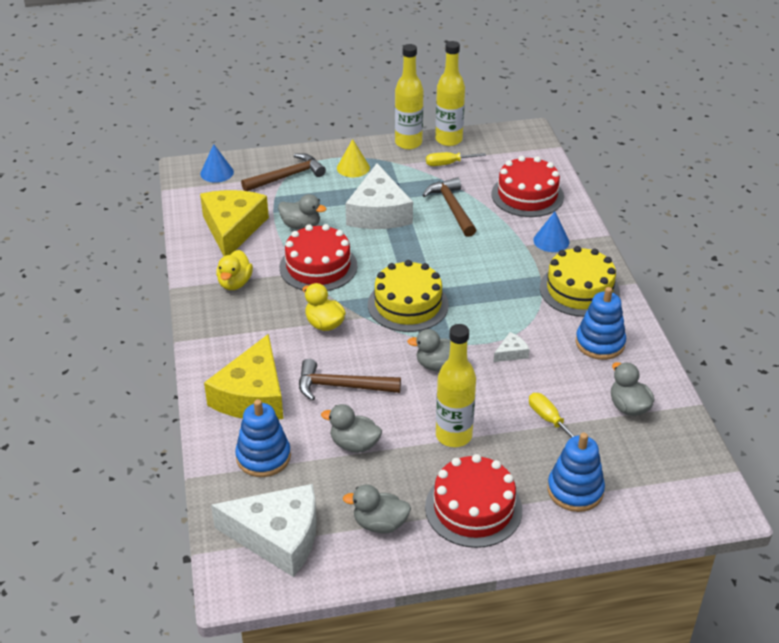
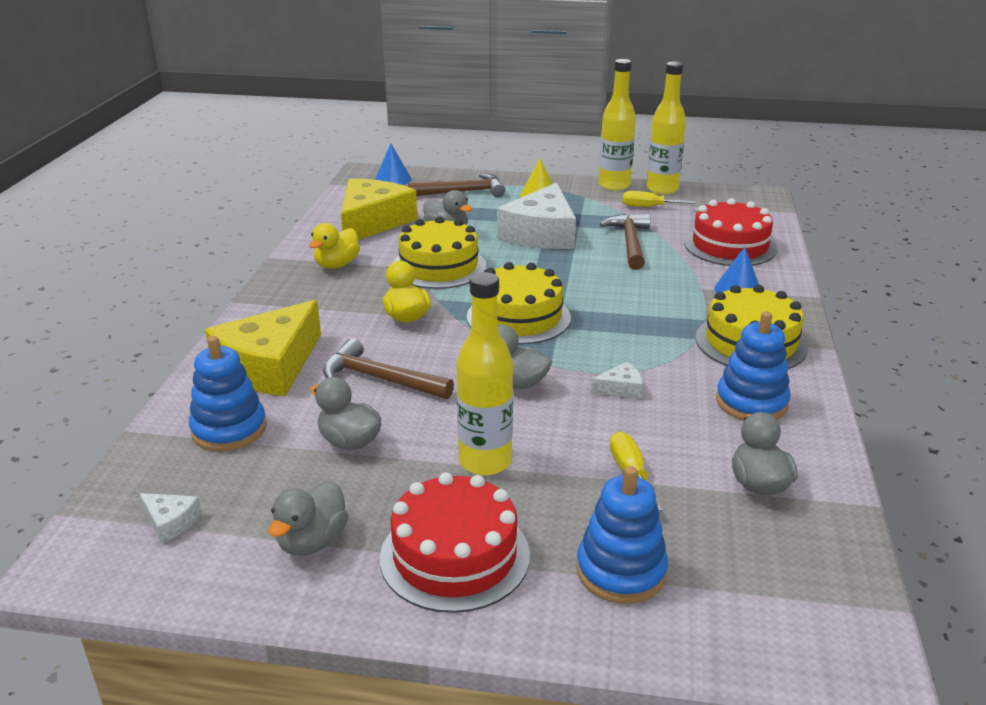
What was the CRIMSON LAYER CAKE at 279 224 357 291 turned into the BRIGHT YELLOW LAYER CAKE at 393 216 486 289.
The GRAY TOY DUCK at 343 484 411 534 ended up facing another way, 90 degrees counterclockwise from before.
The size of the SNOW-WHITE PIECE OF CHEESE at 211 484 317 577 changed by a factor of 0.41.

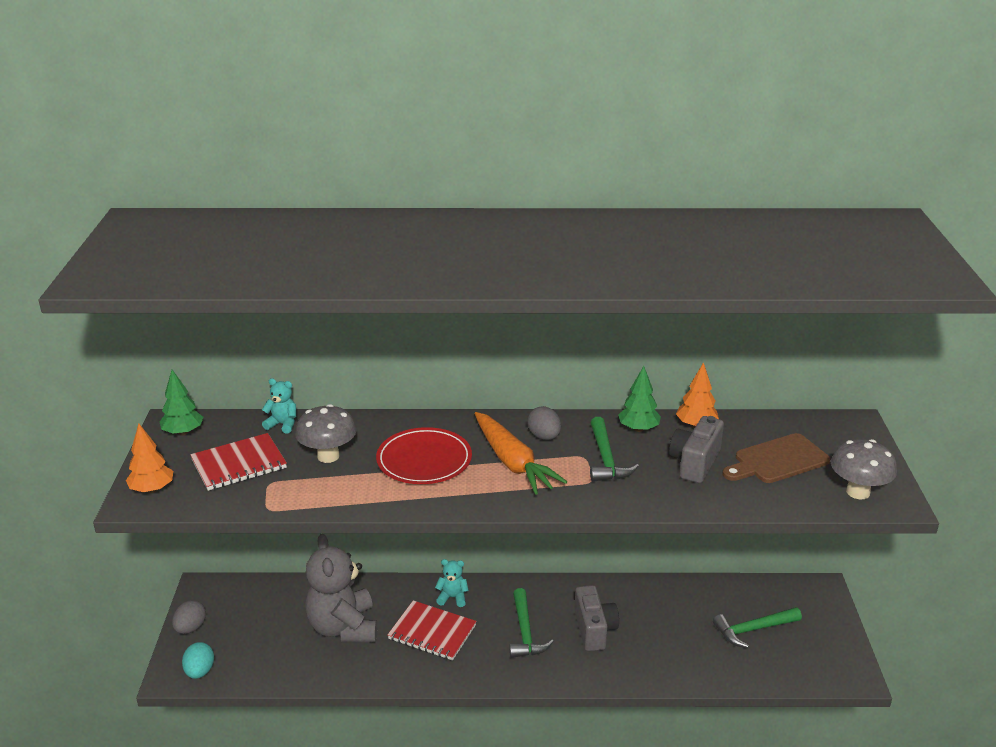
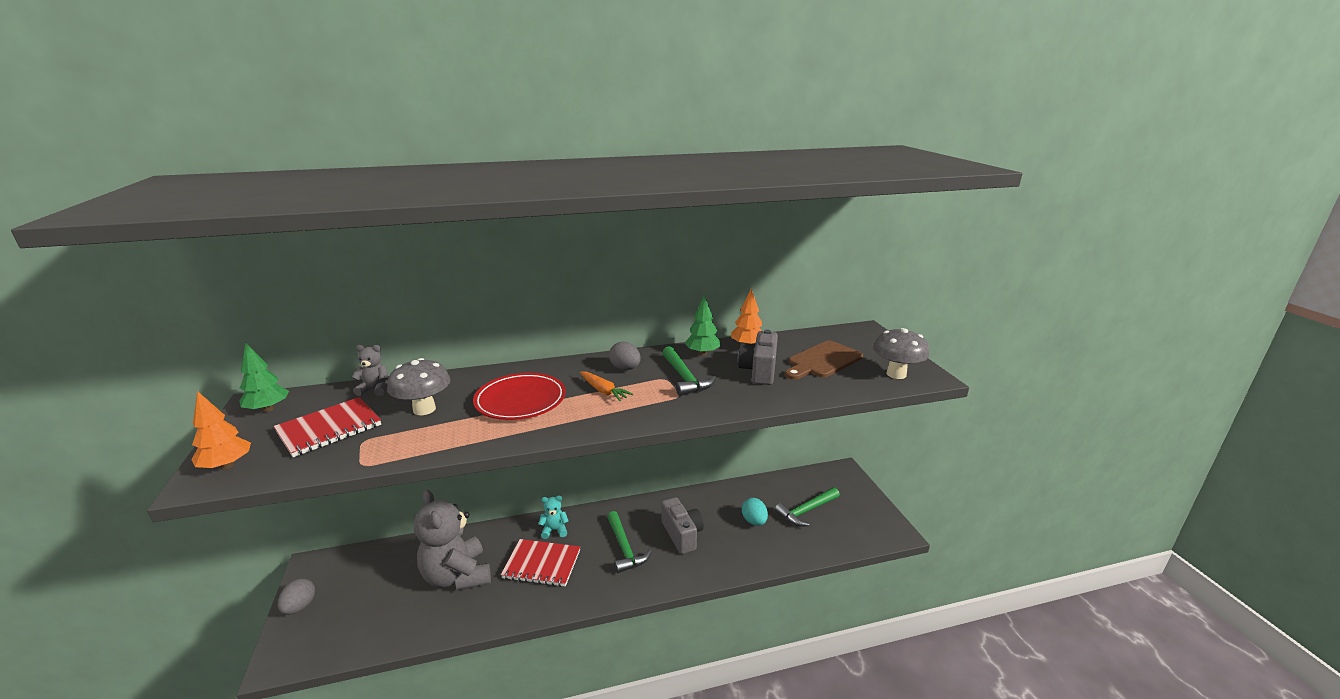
The TURQUOISE EGG SHAPE ended up elsewhere, having gone from 182 642 214 679 to 742 498 768 526.
What was the TURQUOISE TEDDY at 262 378 296 434 turned into the GRAY TEDDY at 352 345 388 396.
The size of the BRIGHT ORANGE TOY CARROT at 475 412 567 495 changed by a factor of 0.53.

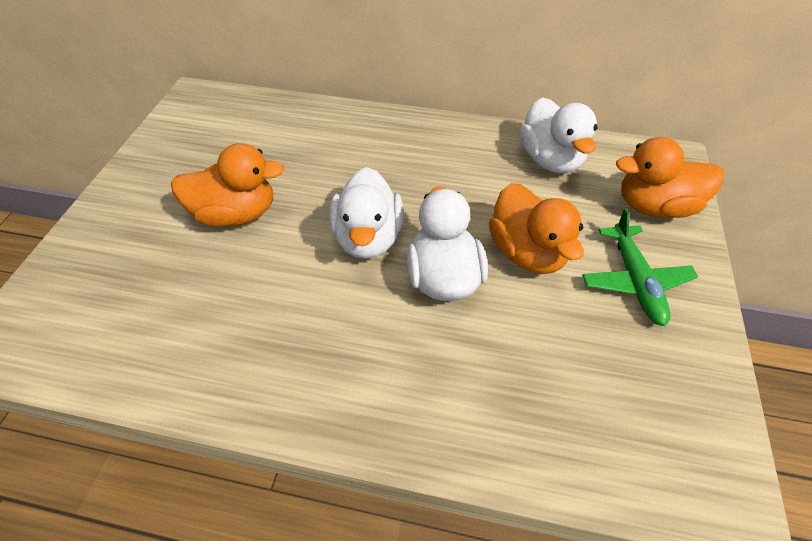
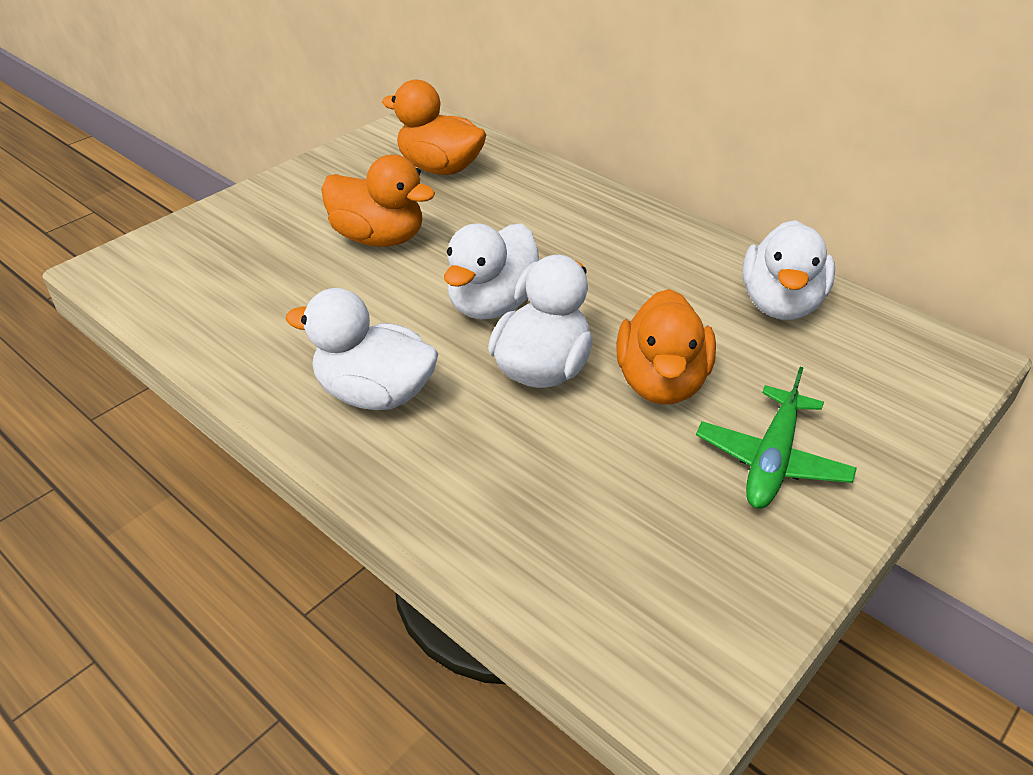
The second view gained the SNOW-WHITE TOY DUCK at 285 288 438 410.
The BRIGHT ORANGE TOY DUCK ended up elsewhere, having gone from 616 137 724 218 to 382 80 486 175.

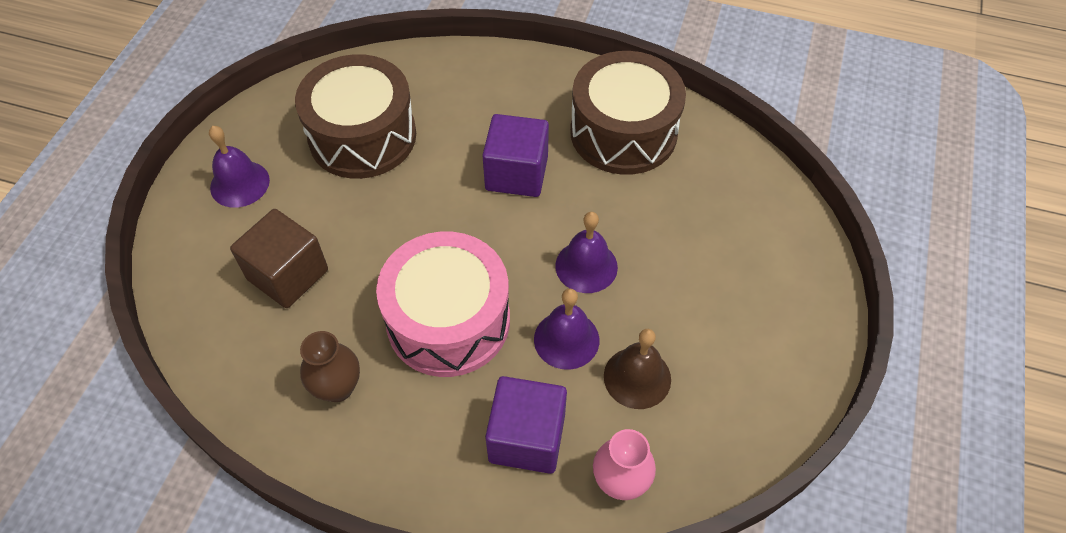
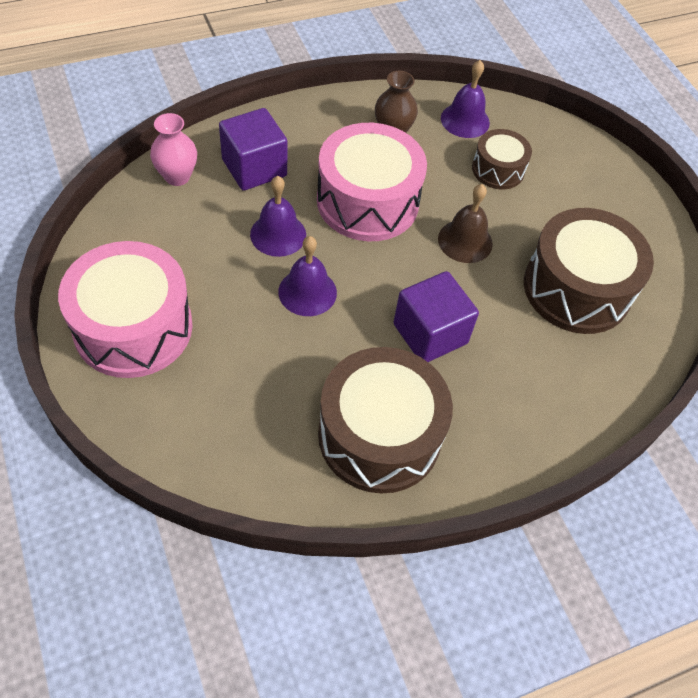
The second view gained the ROSE-PINK SNARE DRUM at 58 241 193 378.
The VIOLET SCHOOL BELL ended up elsewhere, having gone from 209 126 270 208 to 441 60 490 138.
The RUSSET SCHOOL BELL ended up elsewhere, having gone from 604 329 671 409 to 438 184 493 263.
Where the RUSSET SOLID CUBE stood at 230 209 328 308, the RUSSET SNARE DRUM came to stand at 472 129 532 189.

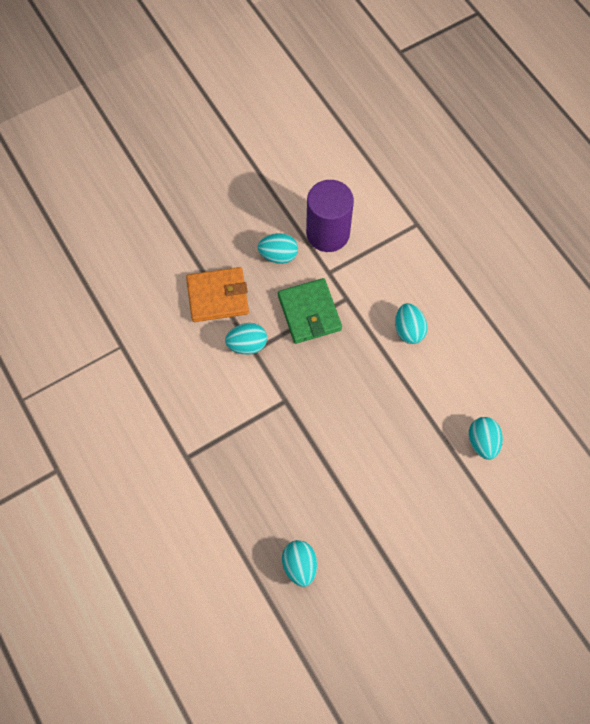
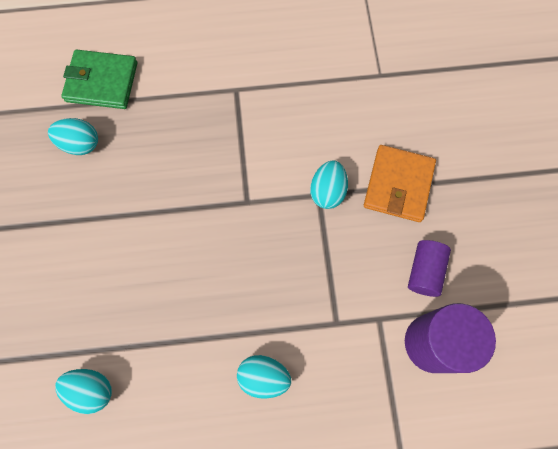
The GREEN WALLET ended up elsewhere, having gone from 278 278 342 344 to 61 50 137 109.
Where the TURQUOISE EGG SHAPE stood at 258 233 298 264, the VIOLET CYLINDER SHAPE came to stand at 408 240 451 297.

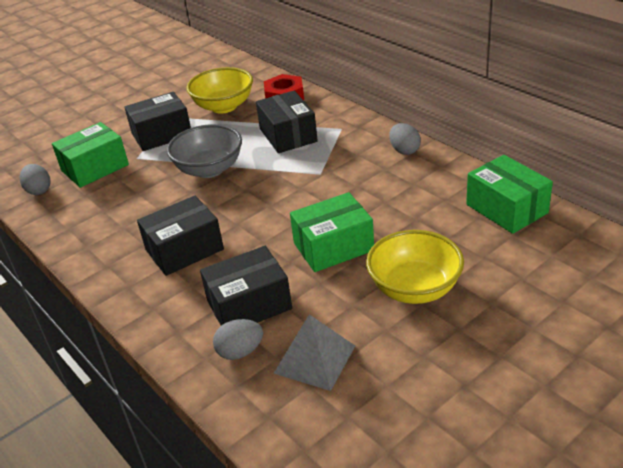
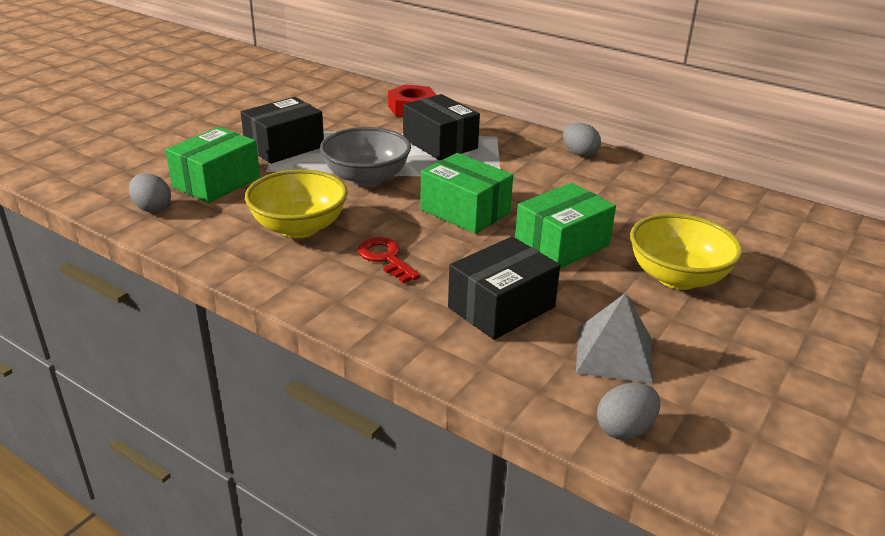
The BRIGHT YELLOW BOWL ended up elsewhere, having gone from 187 67 253 114 to 245 169 348 238.
The GRAY EGG SHAPE ended up elsewhere, having gone from 213 319 263 360 to 597 383 660 440.
The GREEN PACKAGE ended up elsewhere, having gone from 466 155 553 234 to 420 153 513 234.
Where the EBONY PACKAGE stood at 137 196 224 276, the CRIMSON KEY came to stand at 358 237 420 283.

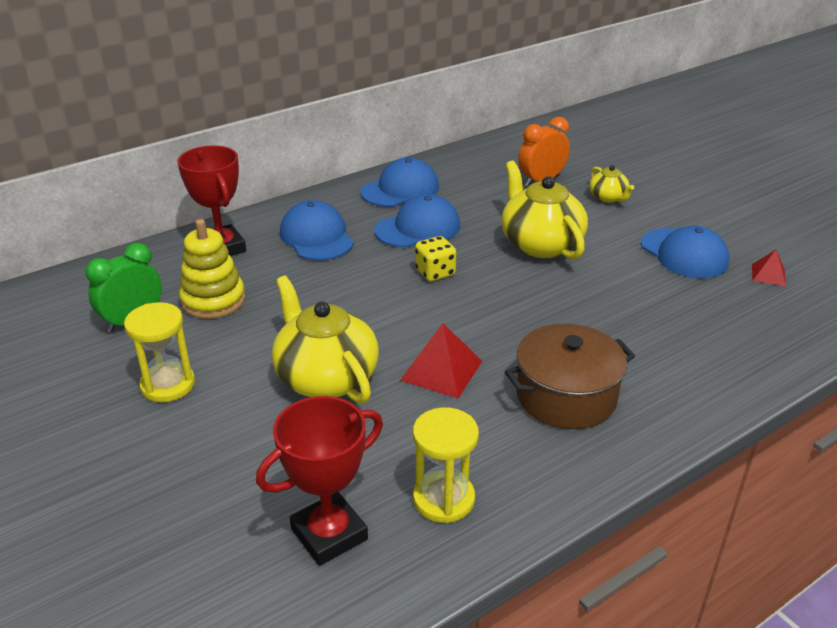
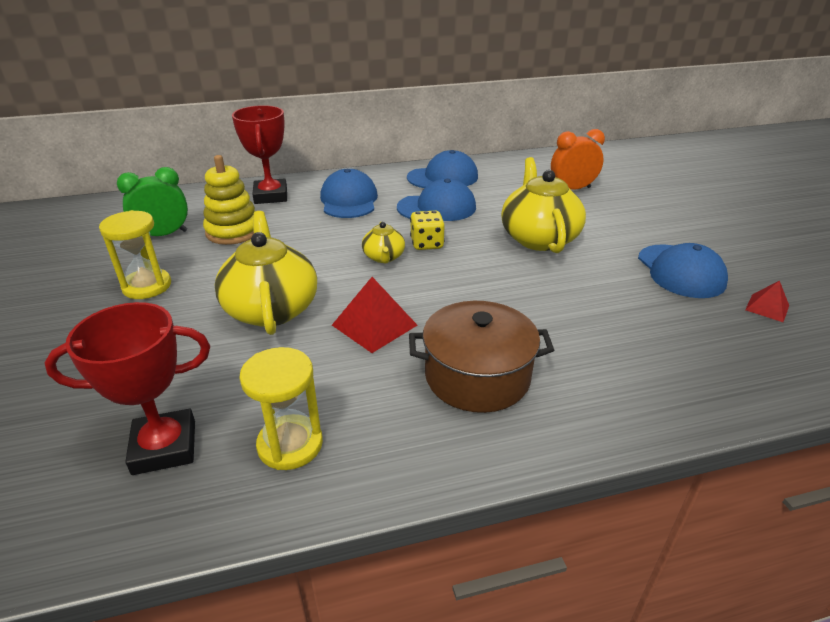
The BRIGHT YELLOW CHINA TEAPOT ended up elsewhere, having gone from 590 165 634 203 to 362 222 405 263.

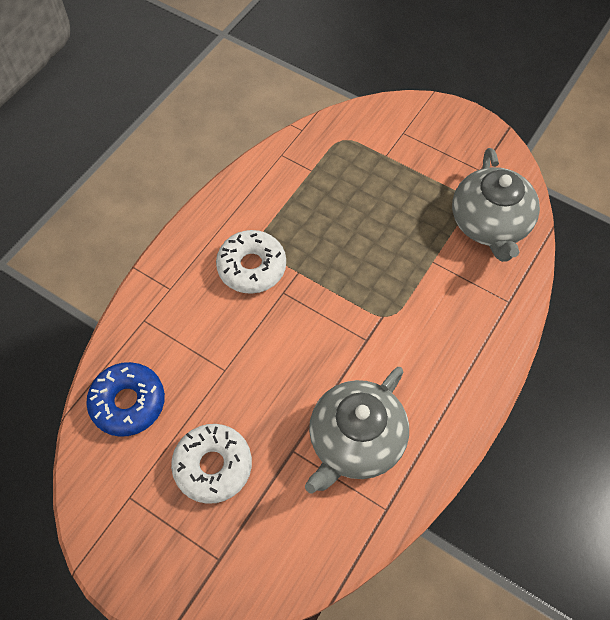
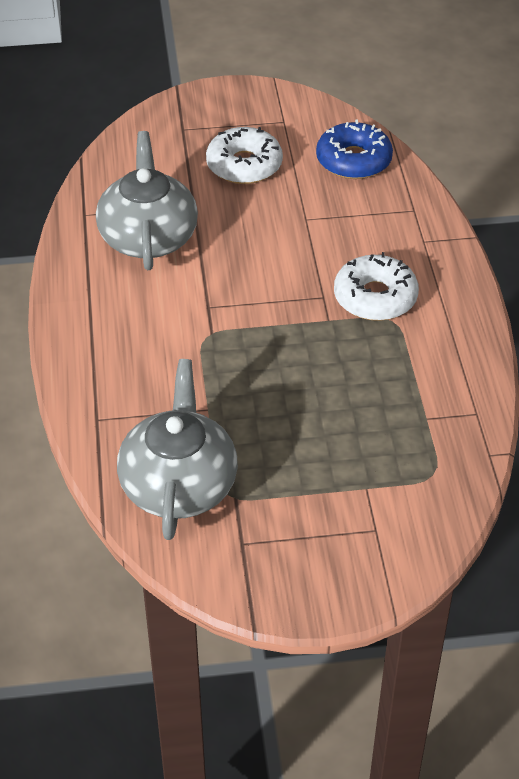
The GRAY CHINA TEAPOT at 452 148 540 262 ended up facing another way, 45 degrees clockwise from before.

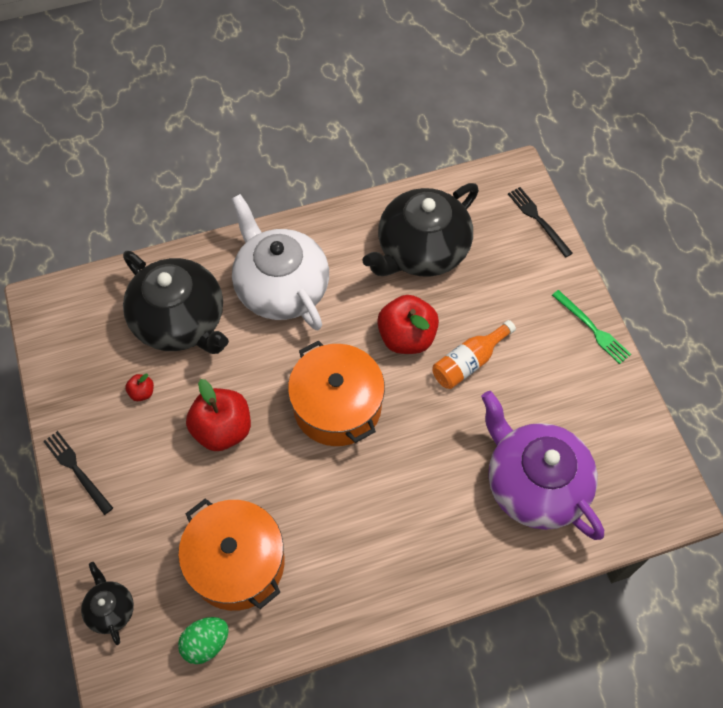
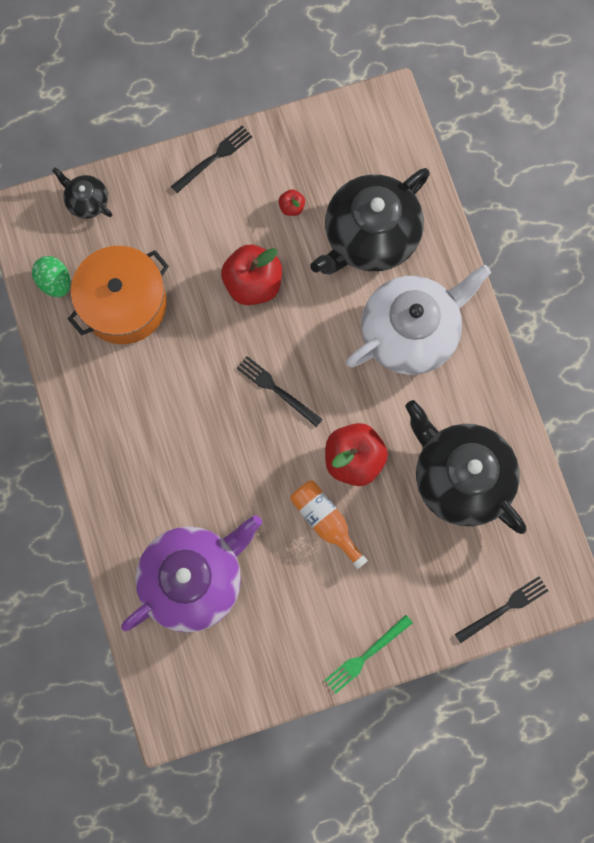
Where the BRIGHT ORANGE STOCKPOT stood at 288 341 385 446, the EBONY TABLE FORK came to stand at 237 356 323 427.
The EBONY CHINA TEAPOT at 81 562 134 645 ended up facing another way, 120 degrees counterclockwise from before.

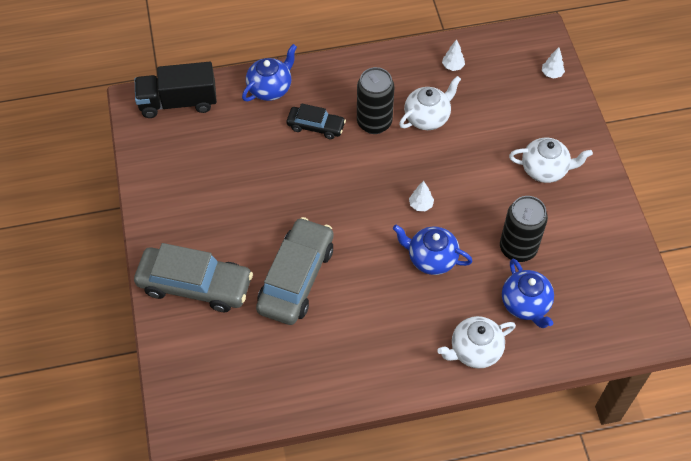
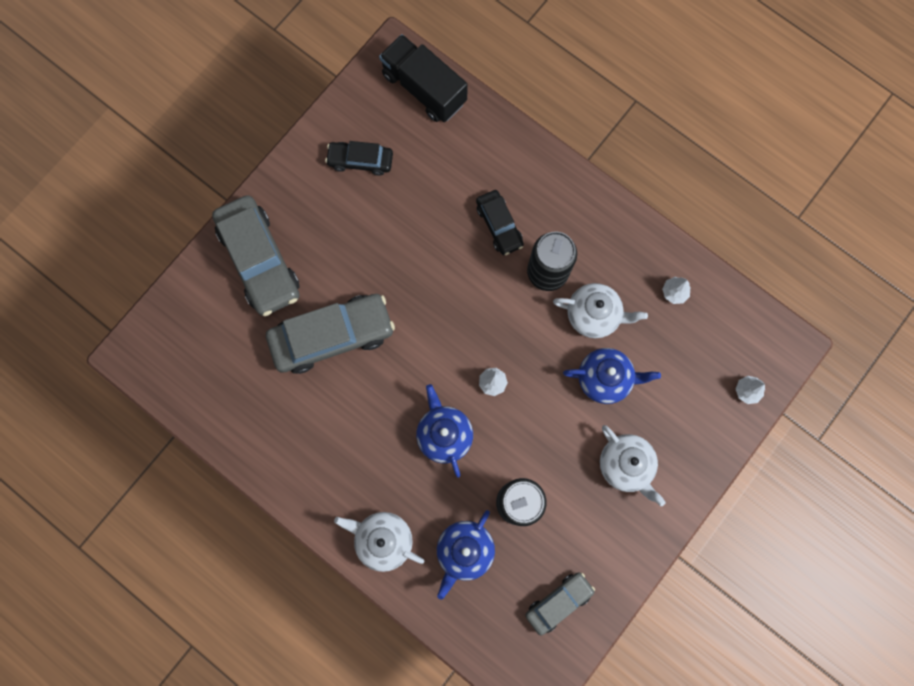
The second view gained the EBONY CAR at 325 141 393 176.
The second view gained the GRAY CAR at 525 572 595 636.
The BLUE CHINA TEAPOT ended up elsewhere, having gone from 242 44 297 101 to 563 348 661 404.

